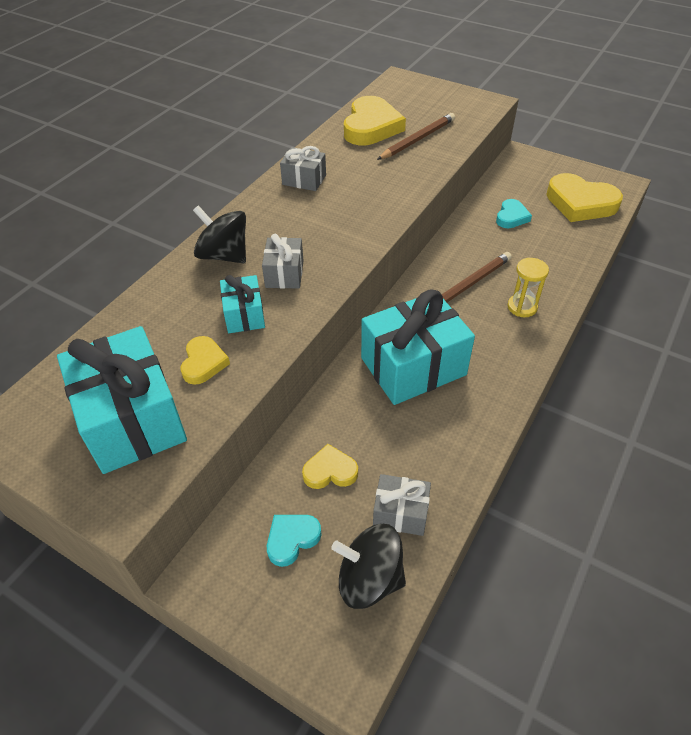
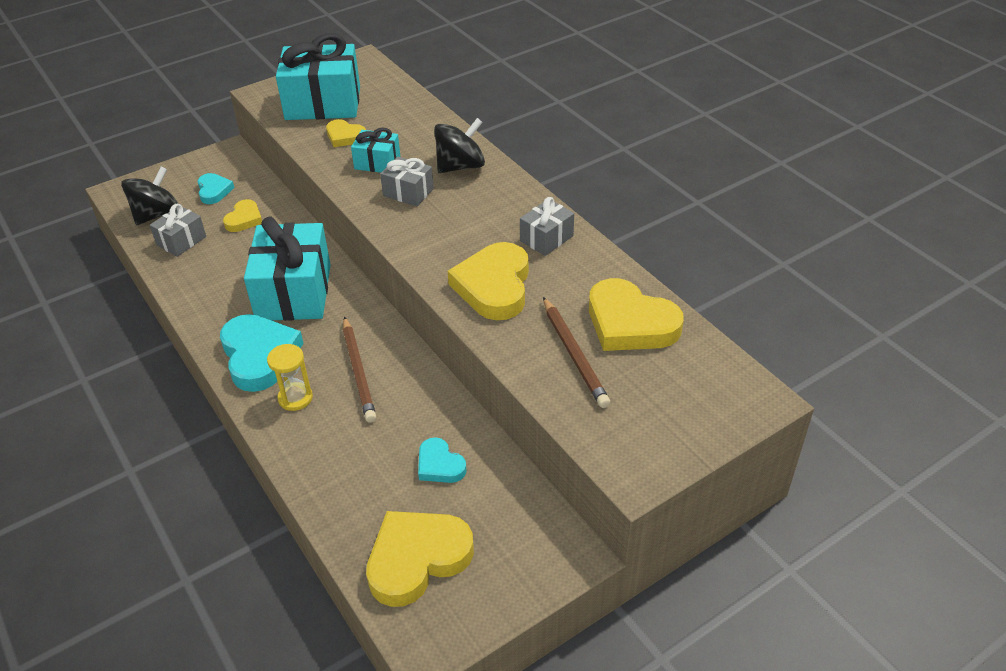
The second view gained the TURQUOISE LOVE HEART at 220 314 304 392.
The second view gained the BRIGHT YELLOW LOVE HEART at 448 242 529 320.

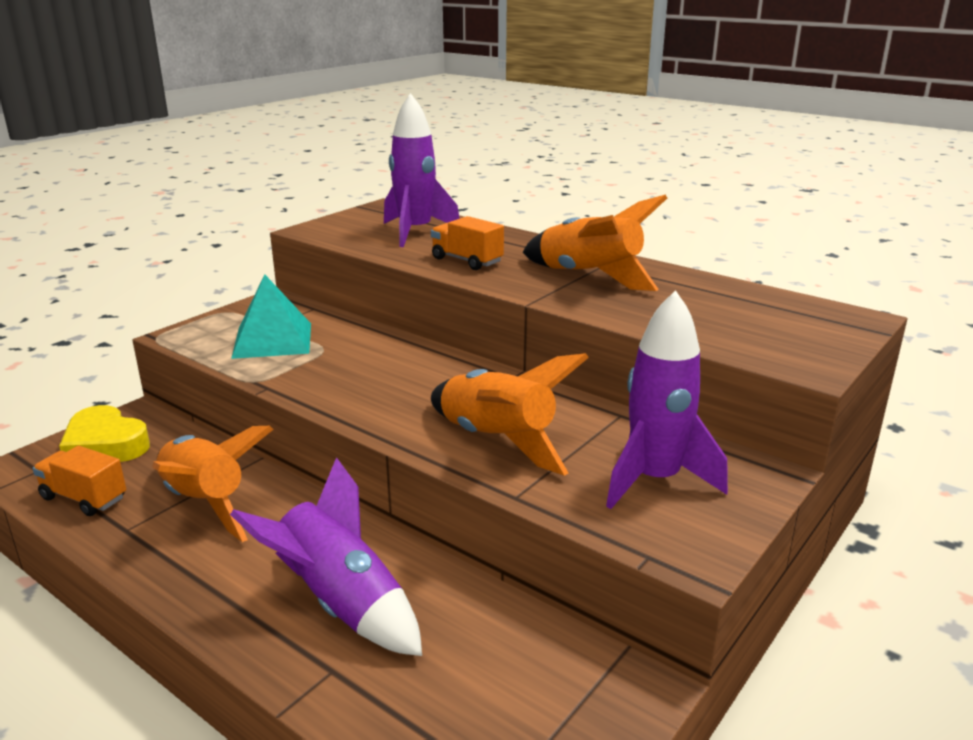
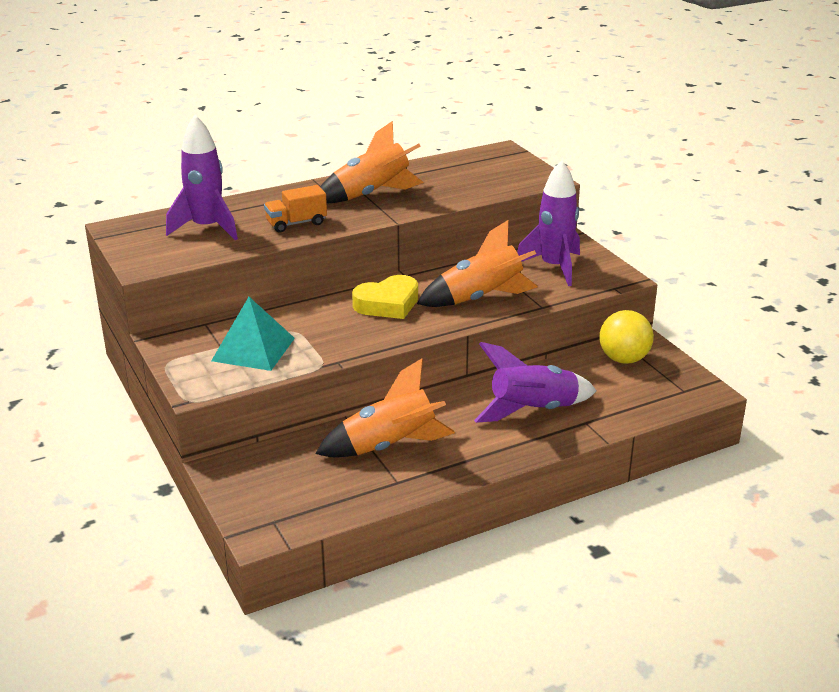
The second view lost the BRIGHT ORANGE LORRY at 32 446 126 516.
The second view gained the BRIGHT YELLOW SPHERE at 599 310 654 364.
The BRIGHT YELLOW LOVE HEART ended up elsewhere, having gone from 59 405 150 462 to 352 275 418 319.

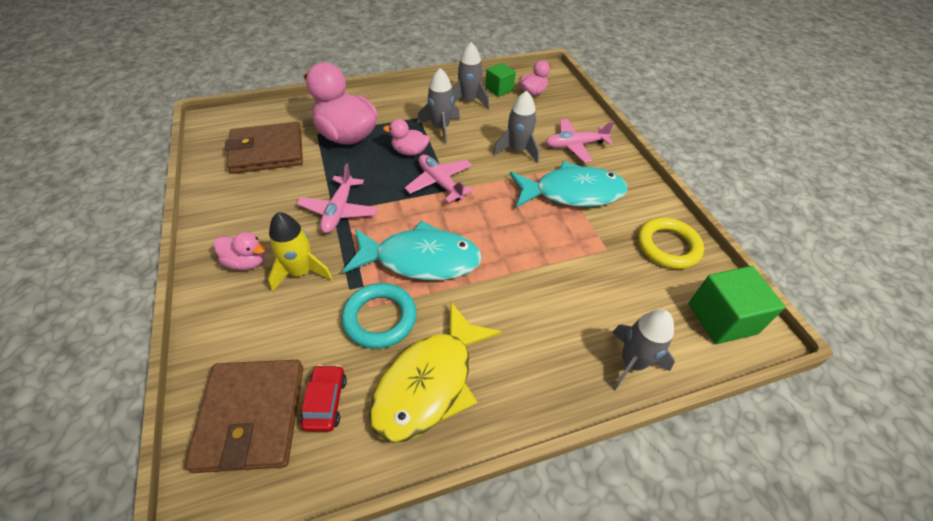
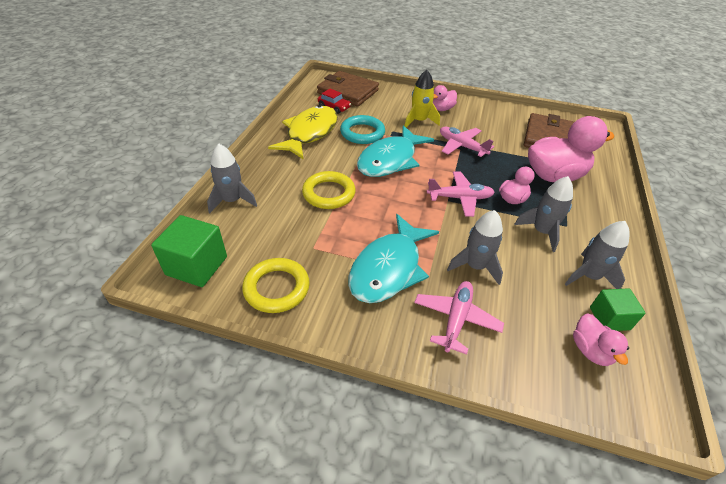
The second view gained the BRIGHT YELLOW RING at 302 171 356 209.
The BRIGHT YELLOW TOY FISH at 369 302 502 443 ended up facing another way, 45 degrees clockwise from before.

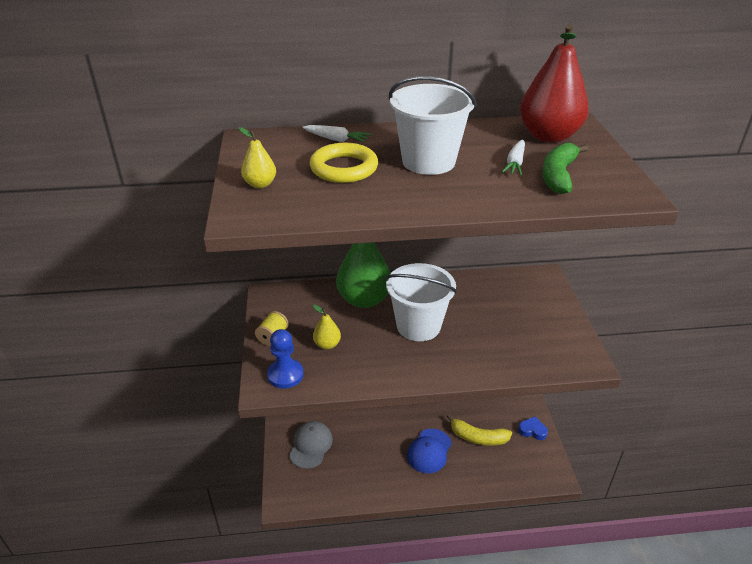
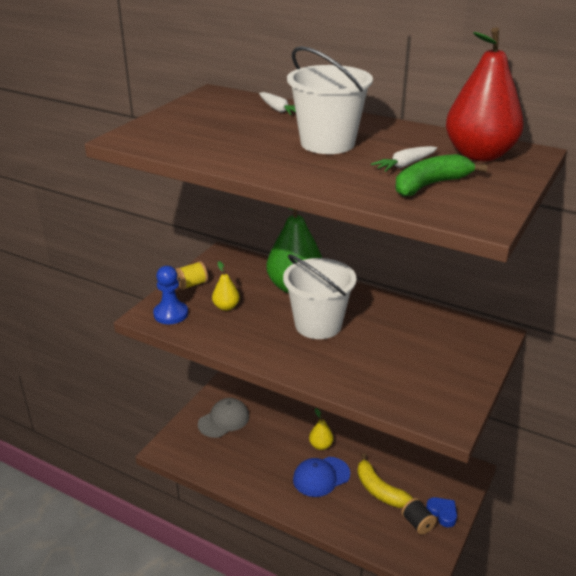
The second view lost the BRIGHT YELLOW RING at 310 143 378 183.
The second view gained the EBONY SPOOL at 401 498 437 535.
The BRIGHT YELLOW PEAR FRUIT ended up elsewhere, having gone from 239 127 276 188 to 309 408 333 450.

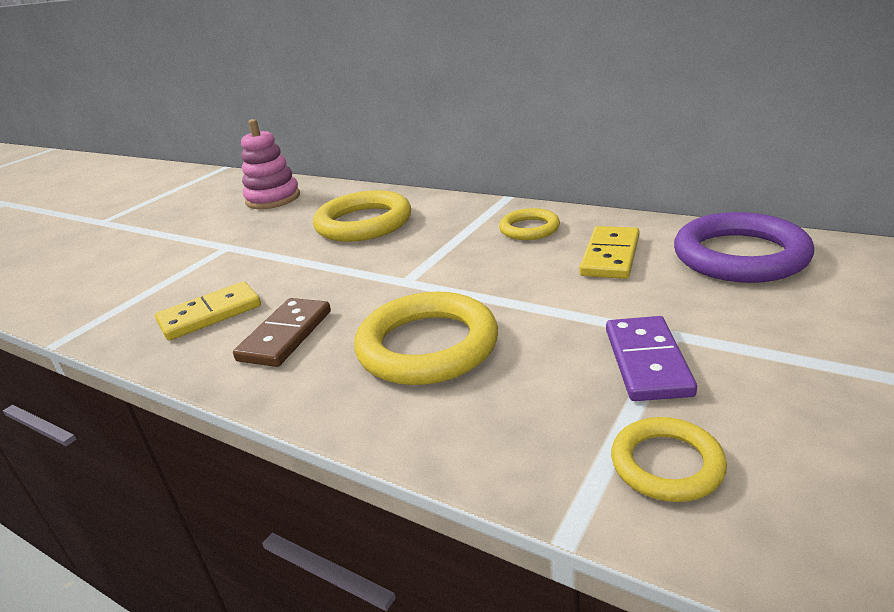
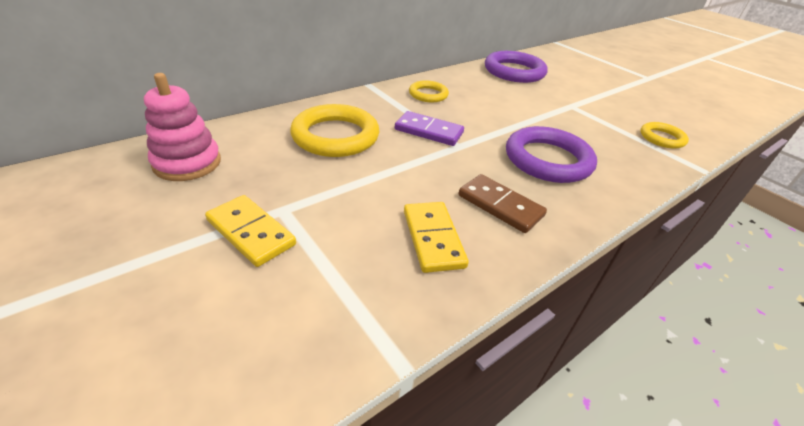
The BRIGHT YELLOW DOMINO PIECE ended up elsewhere, having gone from 579 226 639 279 to 205 195 296 267.
The VIOLET DOMINO PIECE ended up elsewhere, having gone from 606 316 697 401 to 395 111 464 146.
What was the BRIGHT YELLOW RING at 354 292 498 385 turned into the VIOLET RING at 506 126 597 183.

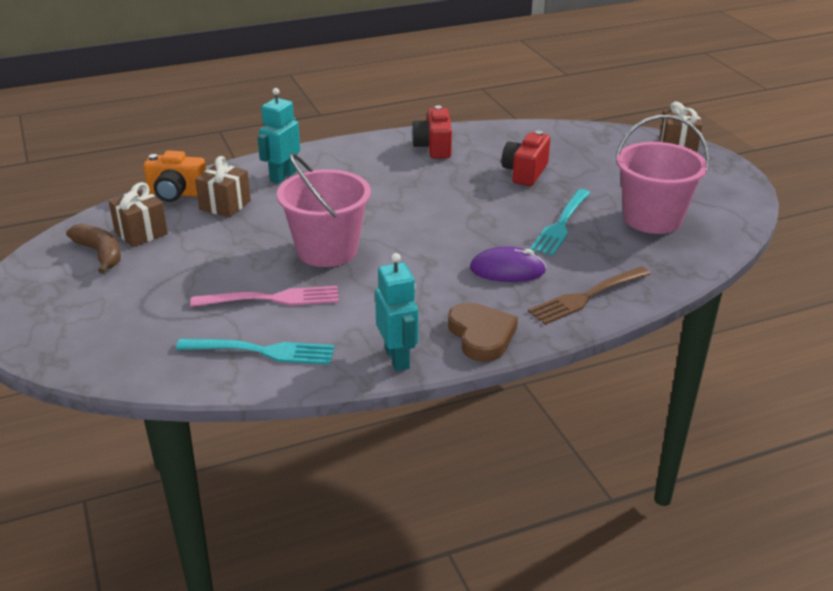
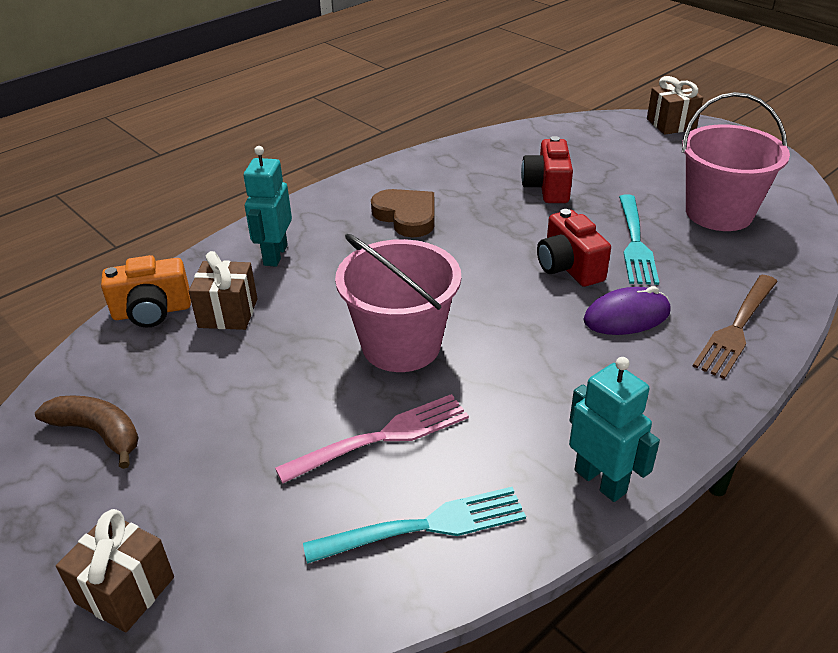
The RUSSET WRAPPED GIFT ended up elsewhere, having gone from 109 182 168 247 to 56 509 174 632.
The CRIMSON COMPACT CAMERA ended up elsewhere, having gone from 412 106 452 159 to 537 209 611 287.
The RUSSET LOVE HEART ended up elsewhere, having gone from 448 302 518 362 to 371 189 434 237.

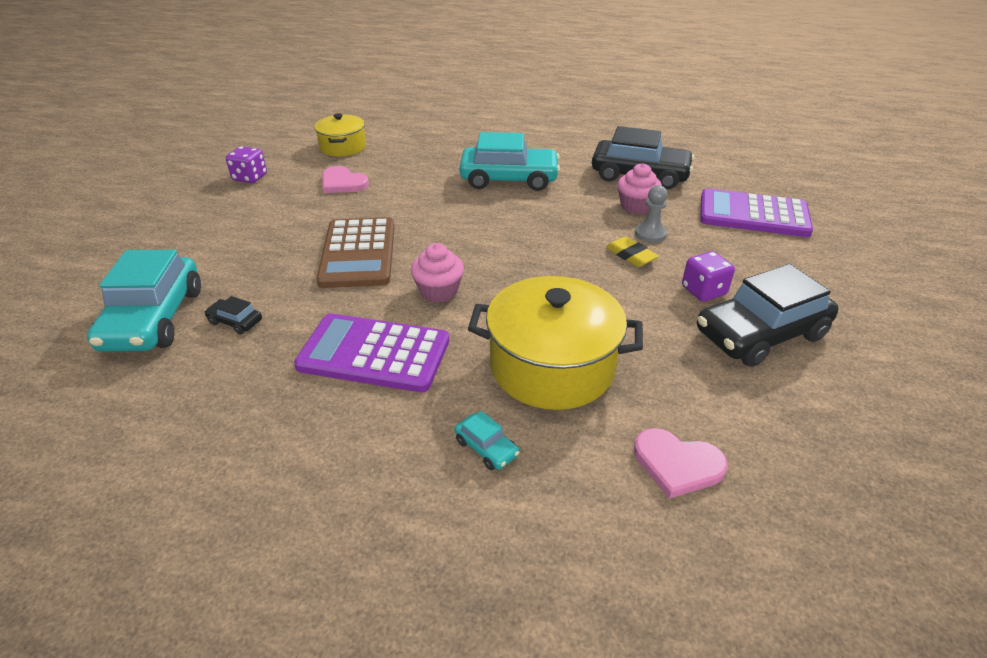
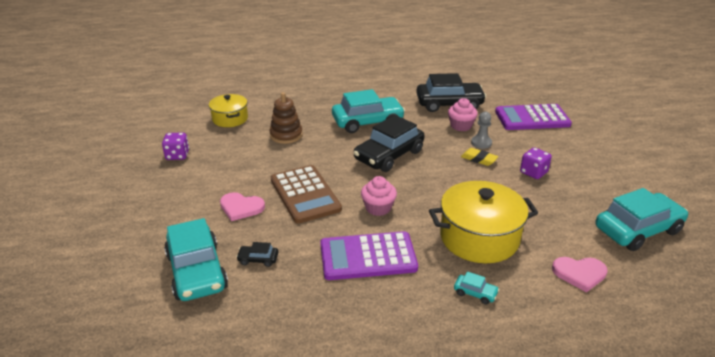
The second view gained the RUSSET STACKING RINGS at 269 92 303 144.
The second view gained the TURQUOISE CAR at 595 188 688 251.
The ROSE-PINK LOVE HEART ended up elsewhere, having gone from 322 166 369 193 to 220 192 265 221.
The EBONY CAR ended up elsewhere, having gone from 697 264 839 367 to 354 115 425 172.

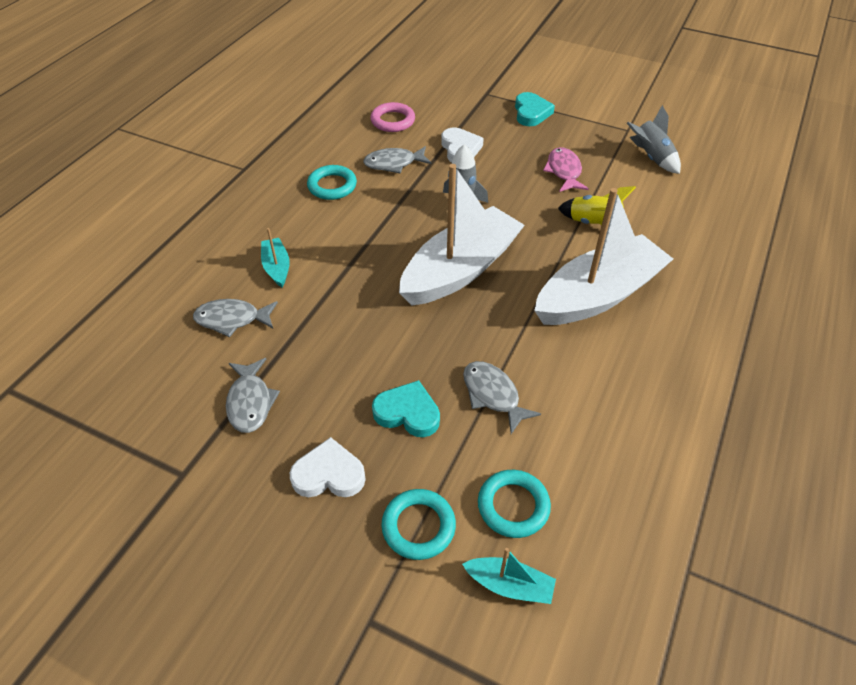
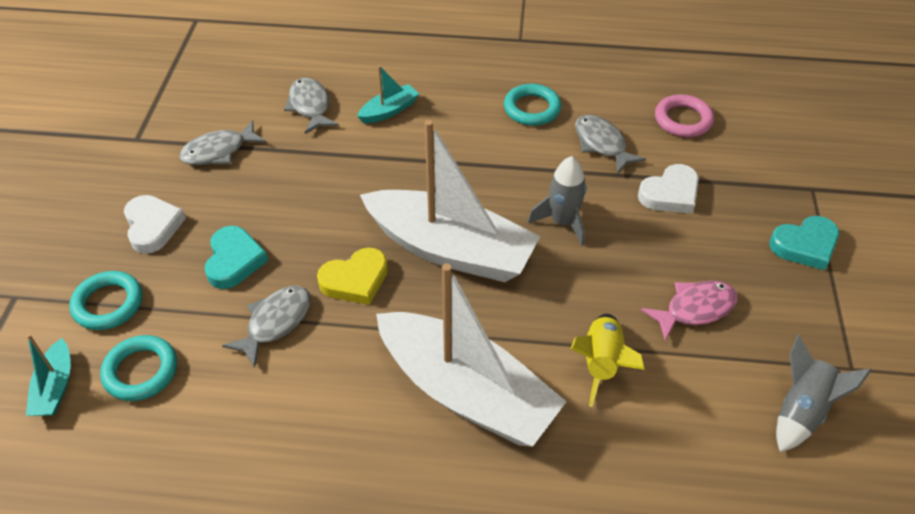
The second view gained the BRIGHT YELLOW LOVE HEART at 317 247 388 305.

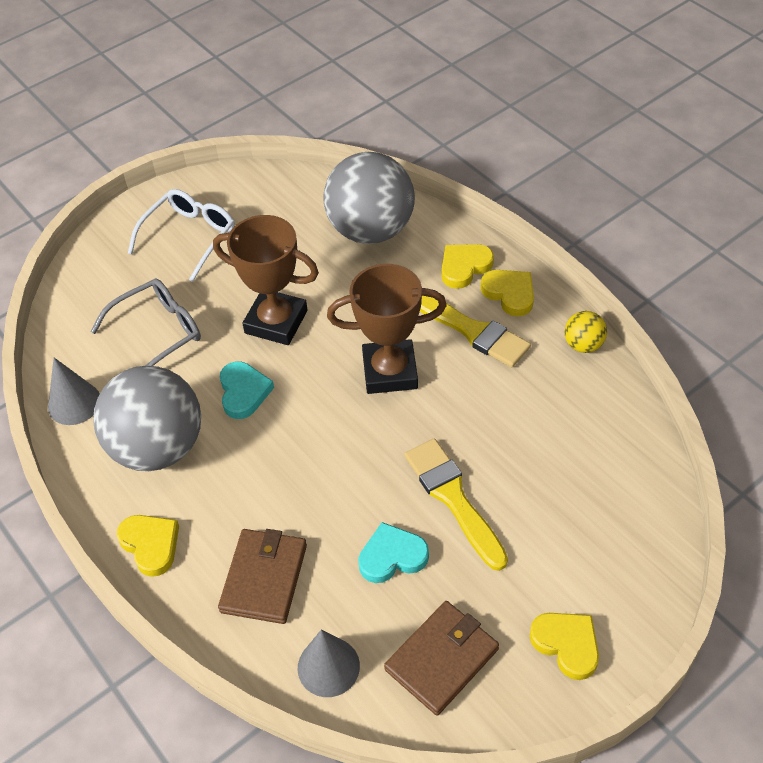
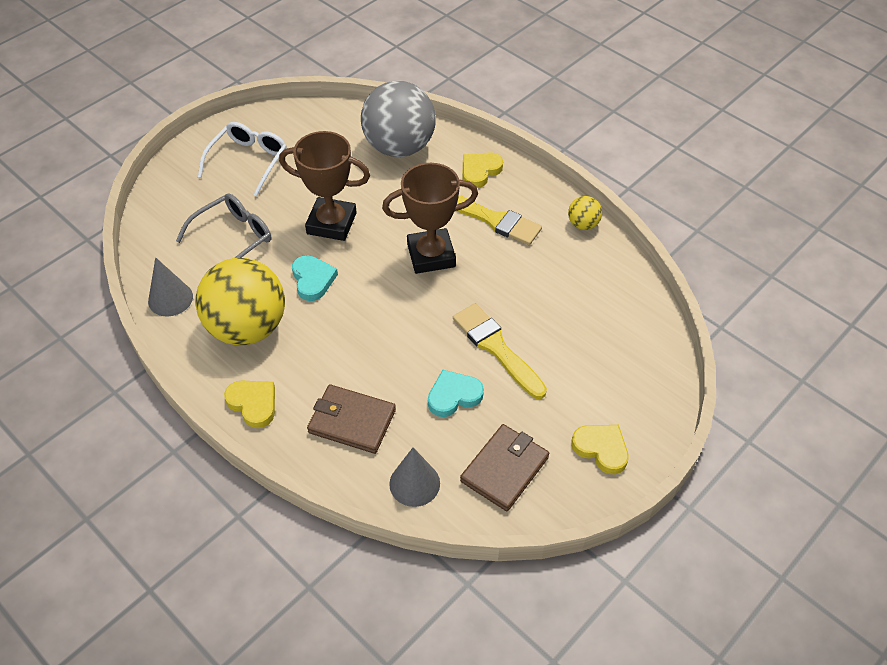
The second view lost the BRIGHT YELLOW LOVE HEART at 481 270 534 317.
What was the GRAY SPHERE at 93 366 201 471 turned into the BRIGHT YELLOW SPHERE at 196 258 285 345.
The RUSSET WALLET at 218 529 307 624 ended up facing another way, 75 degrees counterclockwise from before.

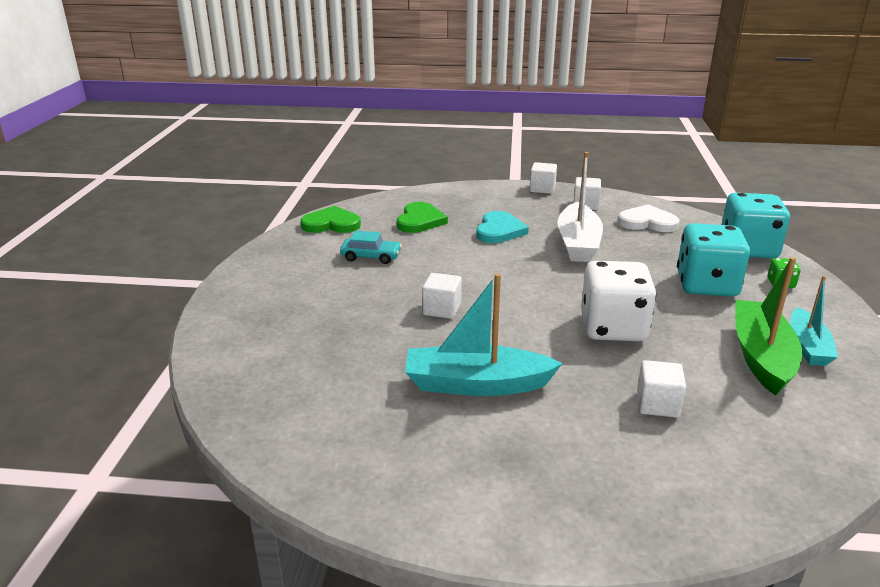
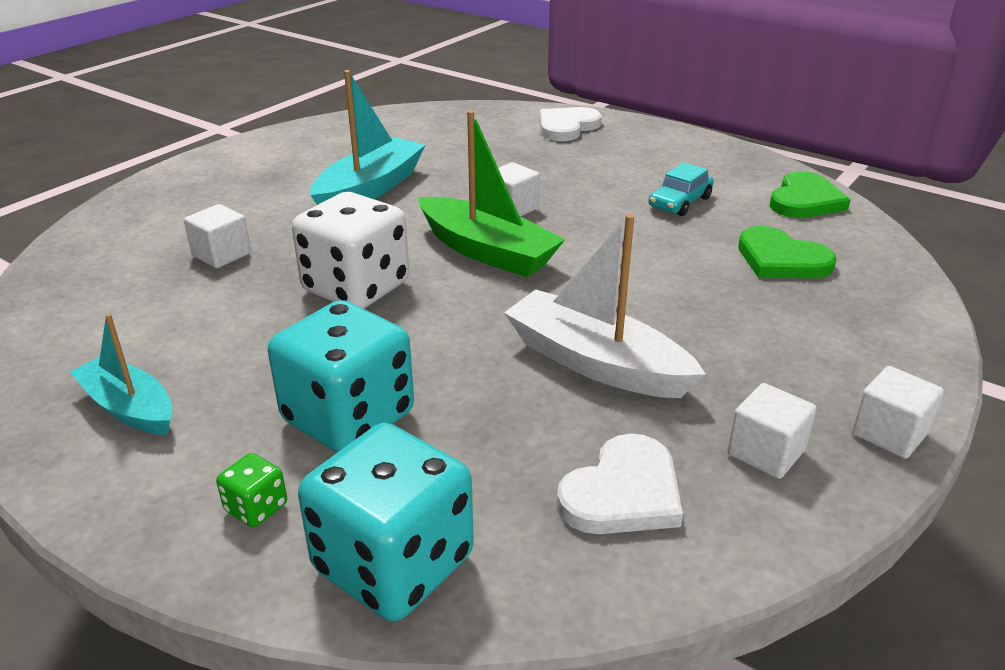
The second view lost the TURQUOISE LOVE HEART at 476 211 529 243.
The second view gained the SNOW-WHITE LOVE HEART at 540 107 602 141.
The GREEN SAILBOAT ended up elsewhere, having gone from 735 257 802 396 to 418 110 565 277.

